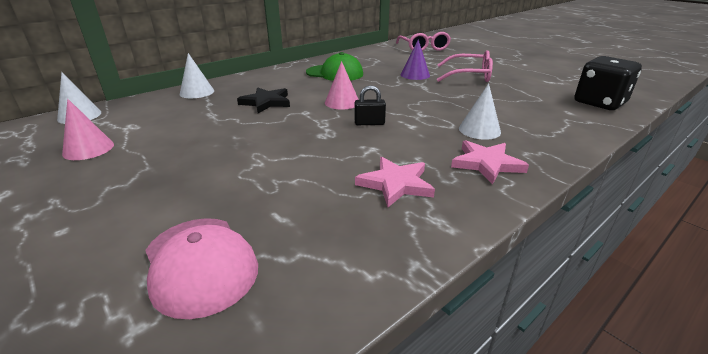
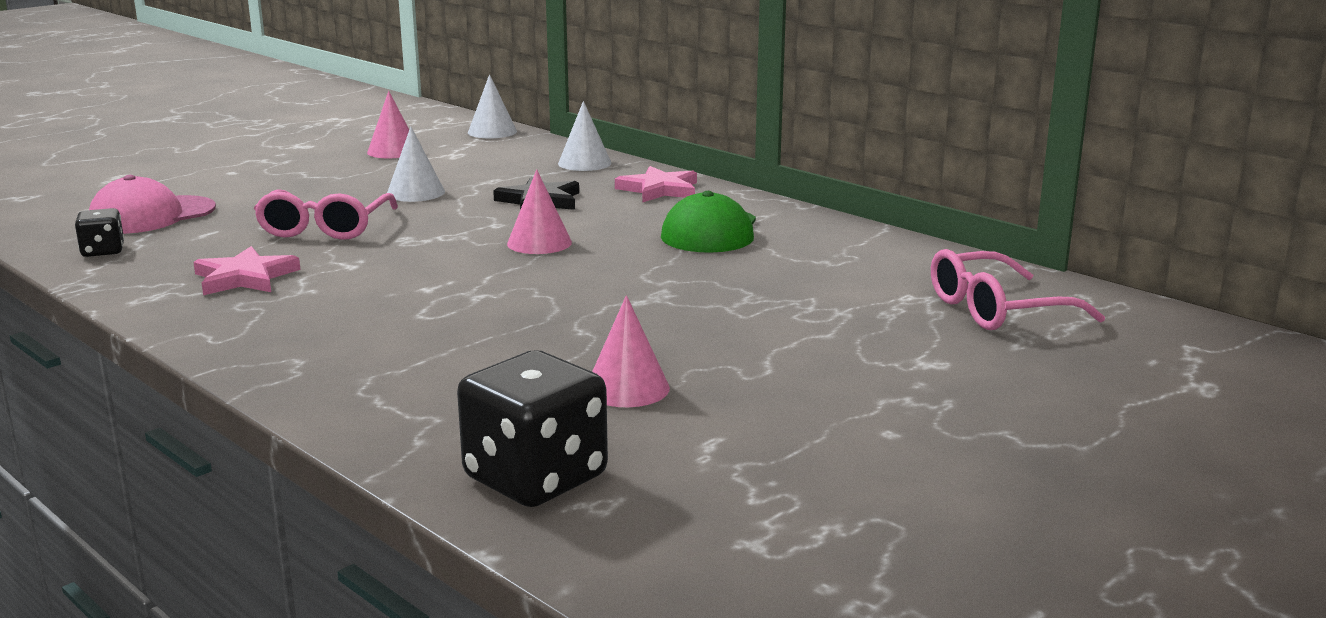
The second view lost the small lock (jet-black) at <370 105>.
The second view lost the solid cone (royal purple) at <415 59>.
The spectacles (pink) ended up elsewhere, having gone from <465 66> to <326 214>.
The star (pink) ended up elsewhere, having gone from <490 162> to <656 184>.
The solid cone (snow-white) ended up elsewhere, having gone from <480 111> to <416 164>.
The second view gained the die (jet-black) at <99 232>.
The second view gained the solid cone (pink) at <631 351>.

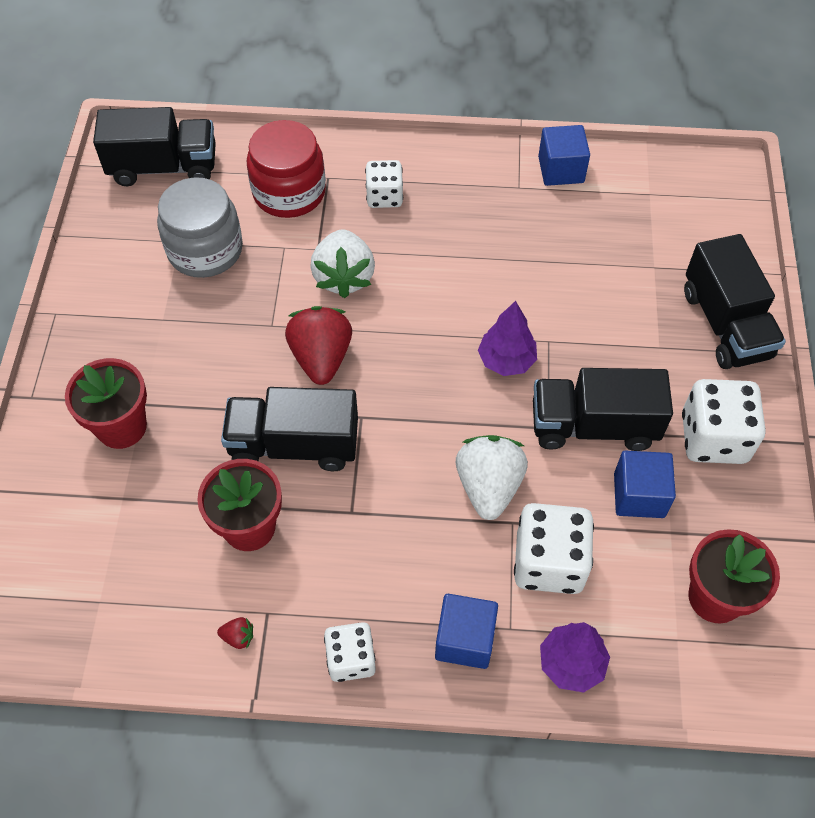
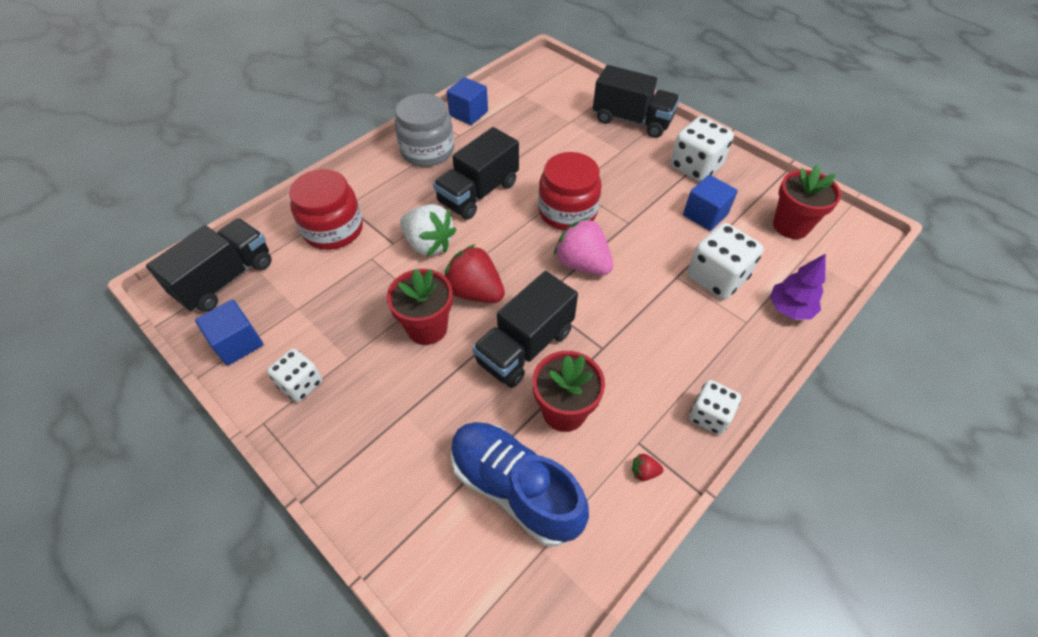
The plant pot (scarlet) ended up elsewhere, having gone from <106 403> to <420 307>.
The preserve jar (gray) ended up elsewhere, having gone from <200 227> to <424 130>.
The strawberry (scarlet) at <235 633> ended up facing another way, 135 degrees counterclockwise from before.
The die (snow-white) ended up elsewhere, having gone from <384 184> to <294 375>.
The block (royal blue) ended up elsewhere, having gone from <466 631> to <229 332>.
The second view lost the strawberry (snow-white) at <492 477>.
Where the toy tree (royal purple) stood at <507 338>, the preserve jar (scarlet) came to stand at <570 191>.
The truck (jet-black) ended up elsewhere, having gone from <603 409> to <476 173>.
The second view gained the sneaker (royal blue) at <519 484>.
The second view gained the strawberry (pink) at <583 246>.

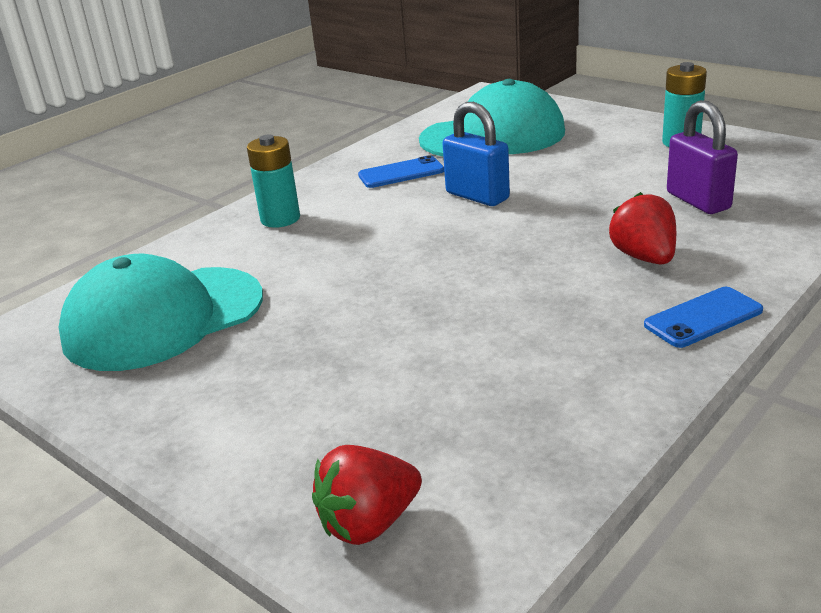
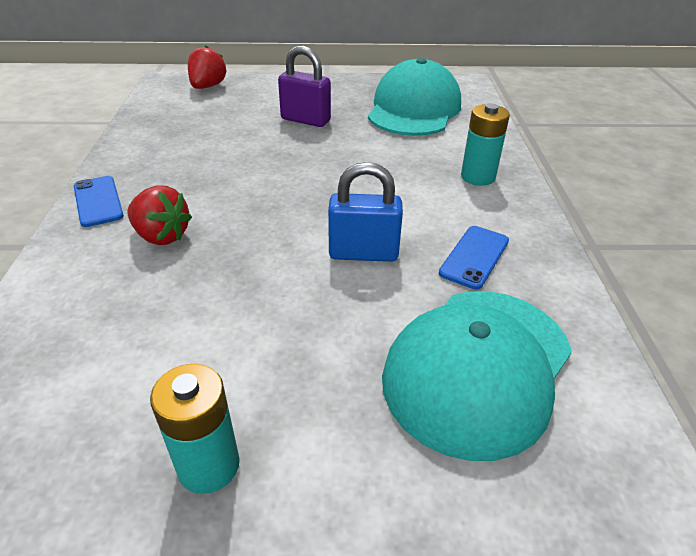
The smartphone (royal blue) at <703 317> ended up facing another way, 45 degrees counterclockwise from before.
The small lock (royal purple) ended up elsewhere, having gone from <702 157> to <304 86>.

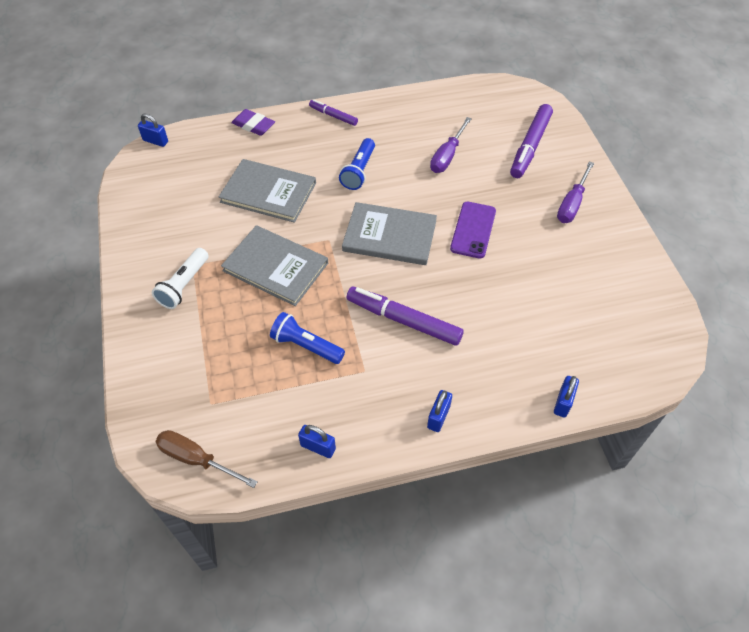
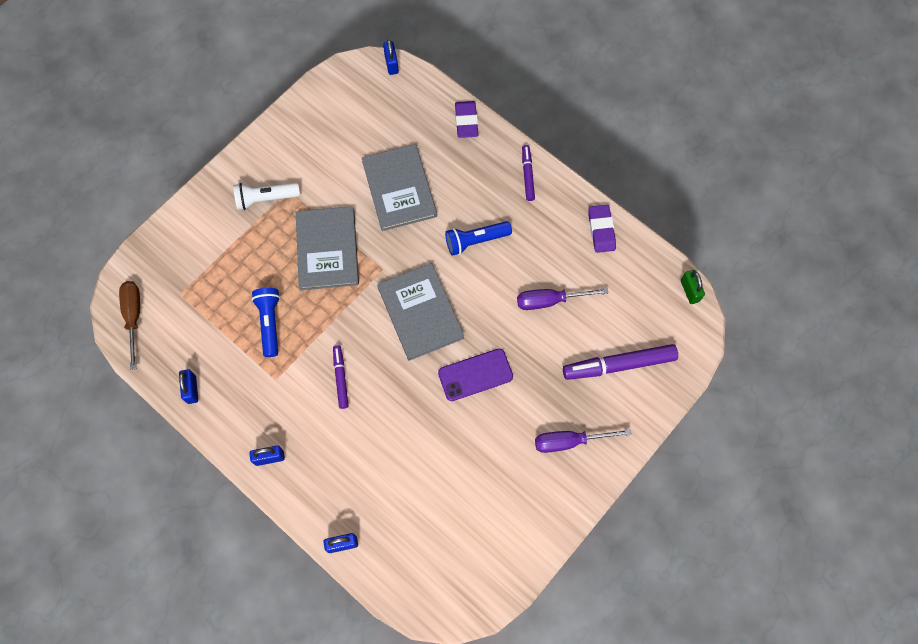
The size of the marker pen (royal purple) at <405 316> changed by a factor of 0.56.
The second view gained the gum eraser (royal purple) at <602 229>.
The second view gained the small lock (green) at <693 287>.

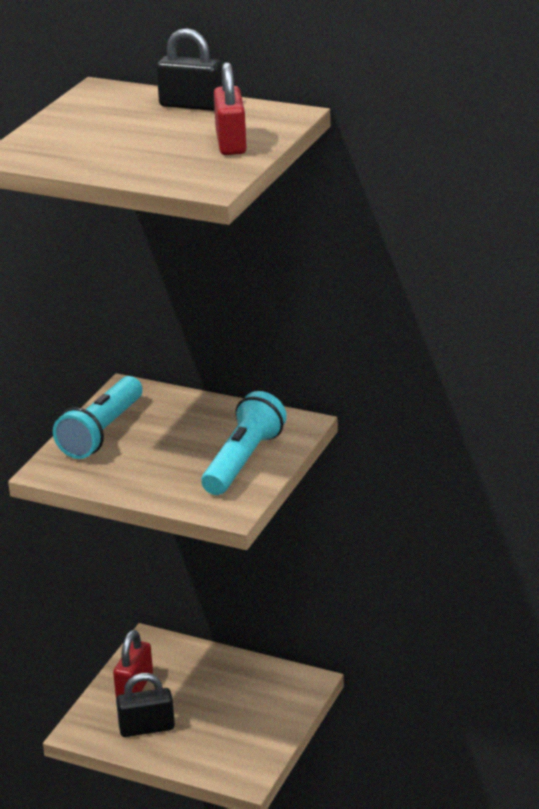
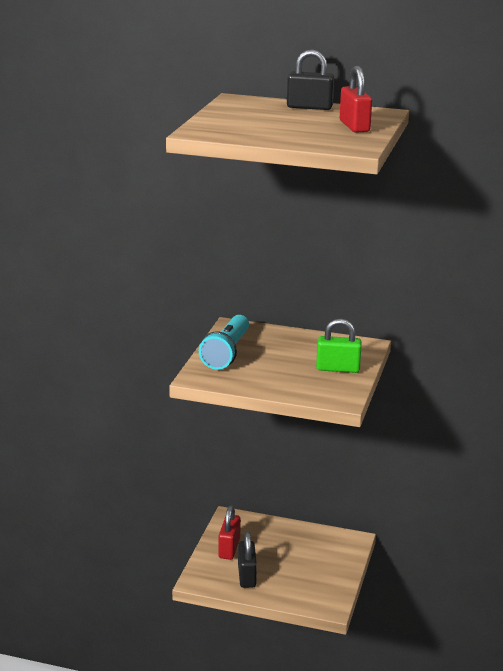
The small lock (jet-black) at <145 705> ended up facing another way, 75 degrees counterclockwise from before.
Where the pocket torch (aqua) stood at <244 443>, the small lock (green) came to stand at <339 346>.

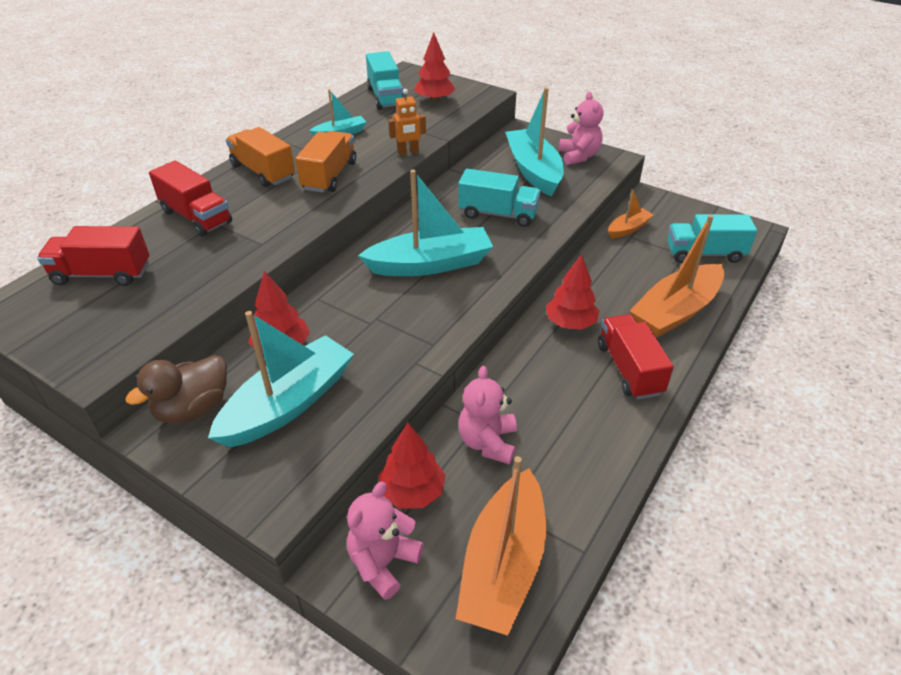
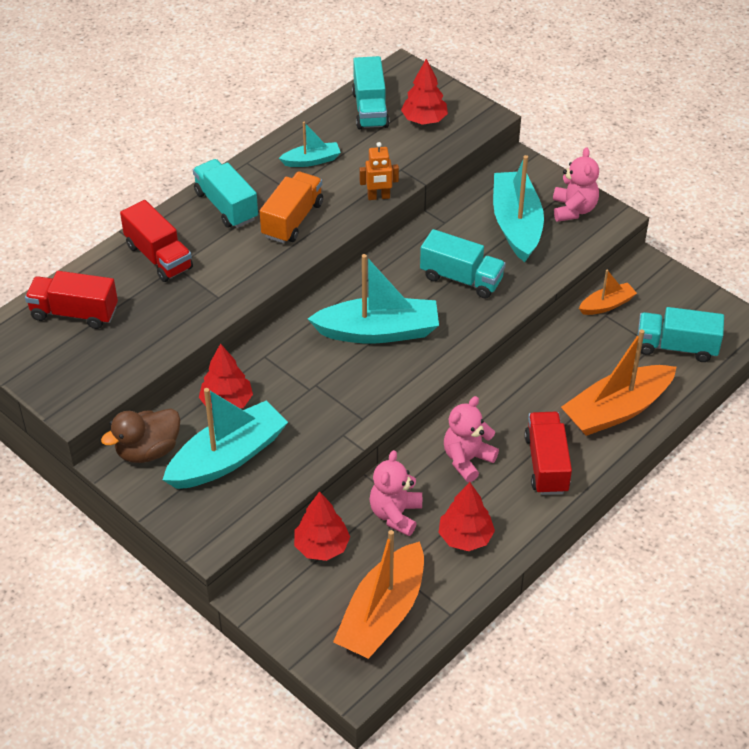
What was the truck (bright orange) at <260 157> turned into the truck (aqua) at <225 193>.
The stuffed bear (pink) ended up elsewhere, having gone from <385 541> to <471 439>.
The toy tree (scarlet) ended up elsewhere, having gone from <572 292> to <466 516>.

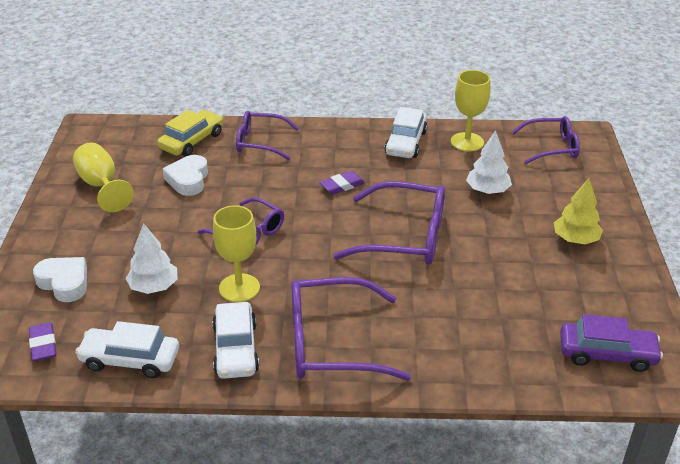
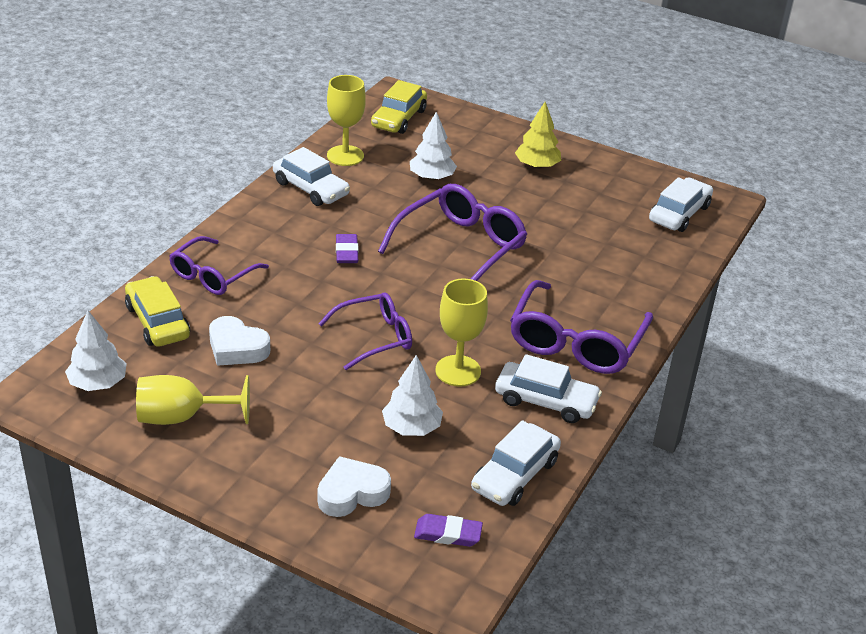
Where the spectacles (royal purple) stood at <546 140>, the toy car (bright yellow) came to stand at <399 107>.
What was the toy car (royal purple) at <611 343> turned into the toy car (snow-white) at <681 204>.
The second view gained the toy tree (snow-white) at <96 351>.

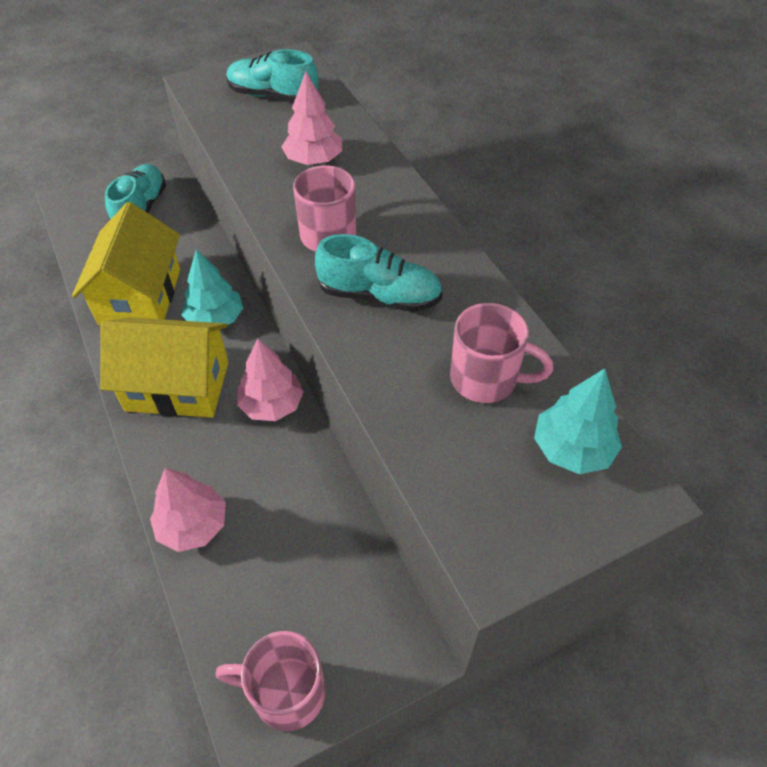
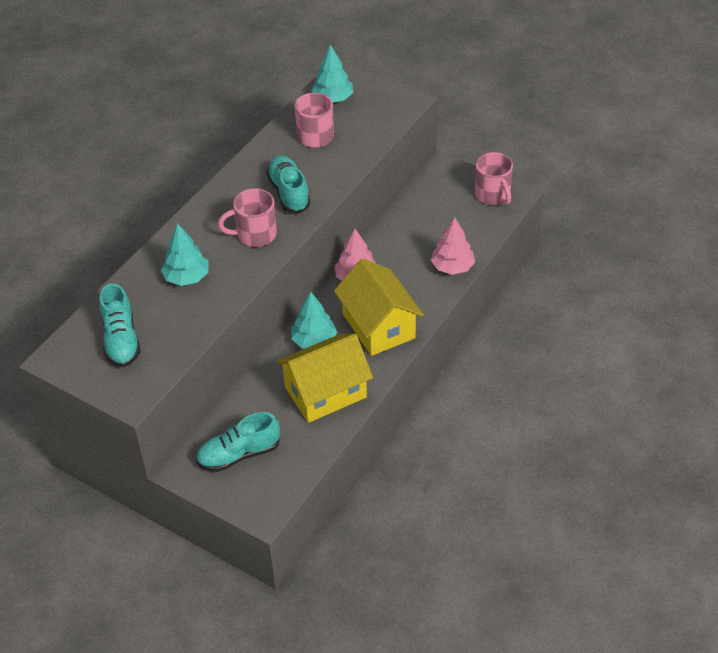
What was the toy tree (pink) at <311 118> turned into the toy tree (aqua) at <185 254>.

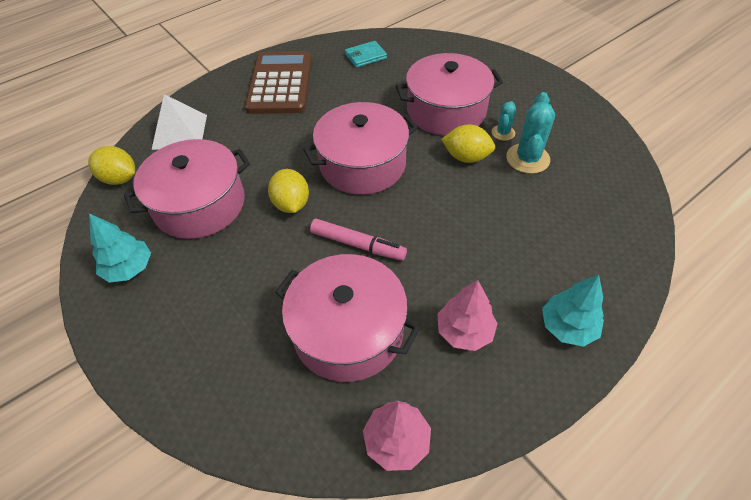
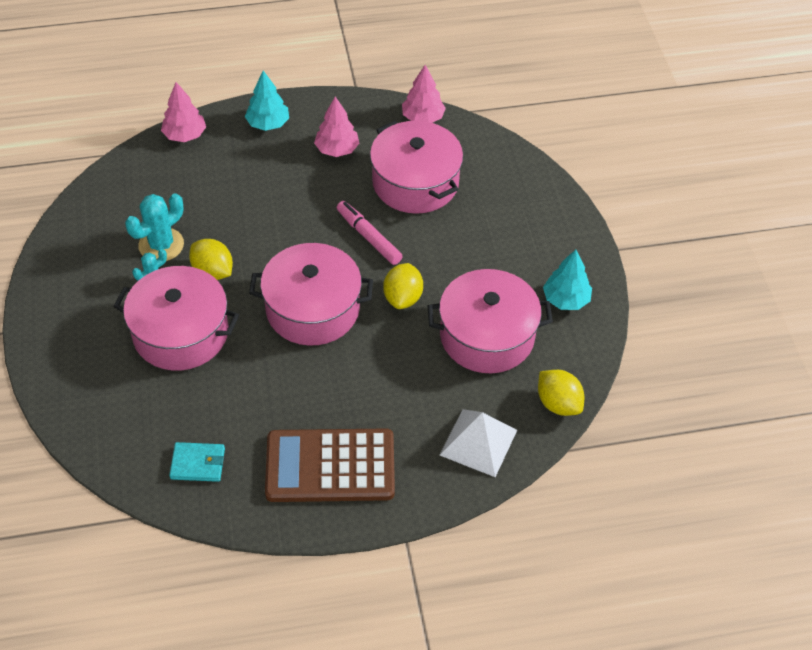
The pocket calculator (russet) at <278 82> ended up facing another way, 60 degrees clockwise from before.
The second view gained the toy tree (pink) at <183 112>.

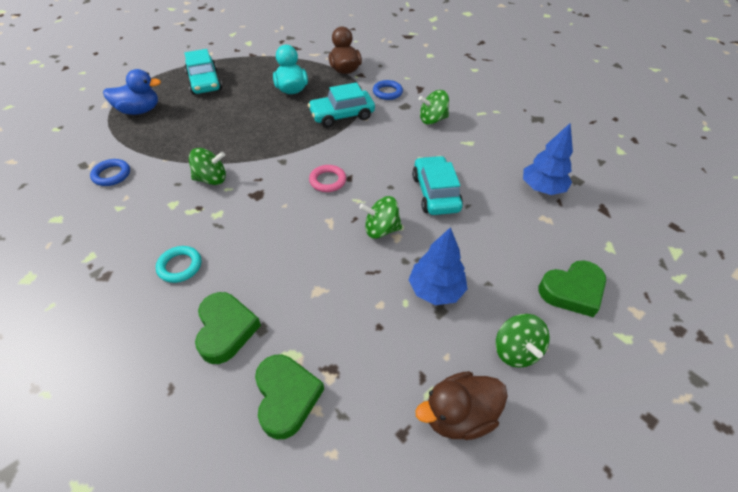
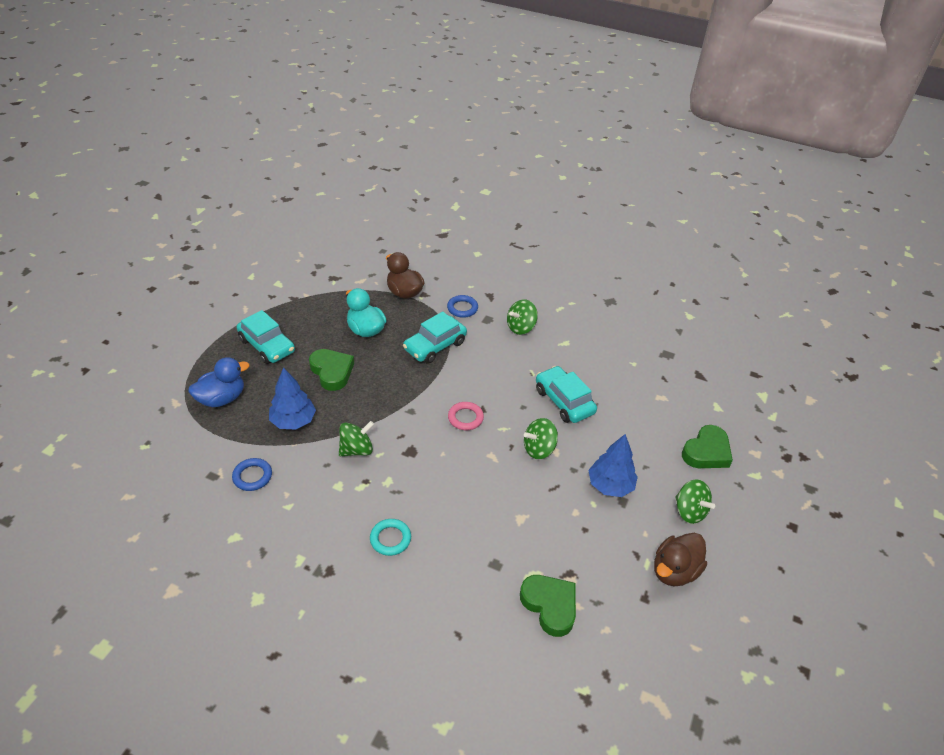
The heart (green) ended up elsewhere, having gone from <228 328> to <331 370>.
The toy tree (royal blue) ended up elsewhere, having gone from <548 159> to <292 398>.

